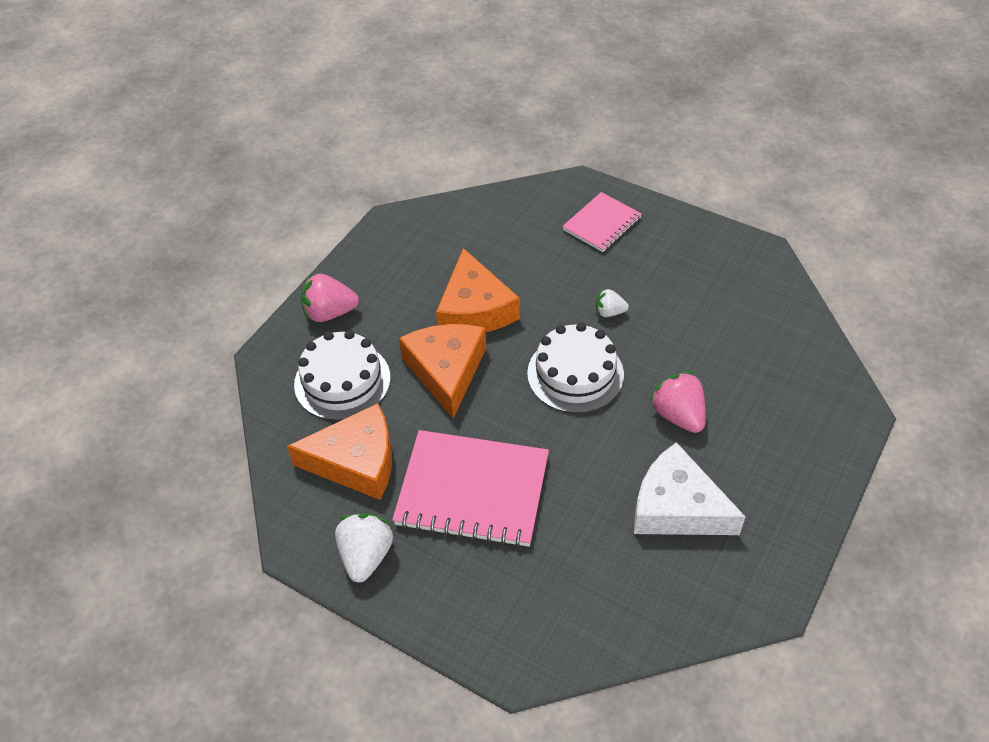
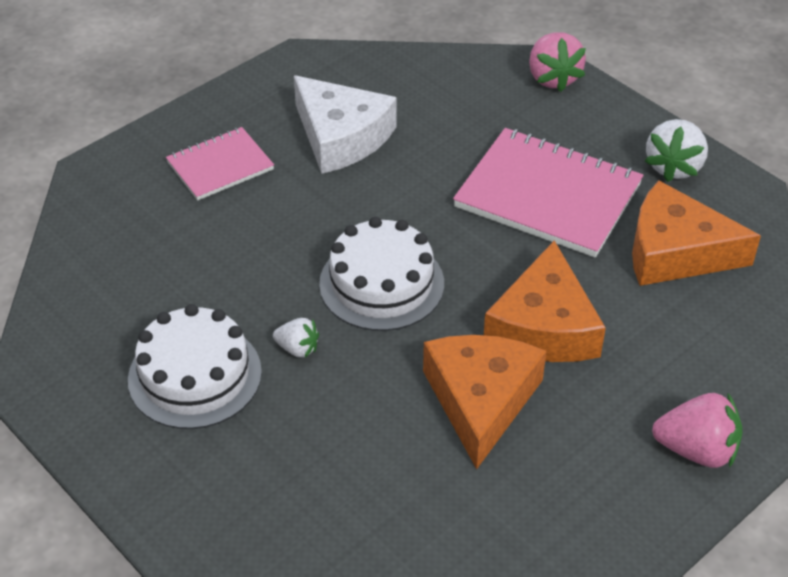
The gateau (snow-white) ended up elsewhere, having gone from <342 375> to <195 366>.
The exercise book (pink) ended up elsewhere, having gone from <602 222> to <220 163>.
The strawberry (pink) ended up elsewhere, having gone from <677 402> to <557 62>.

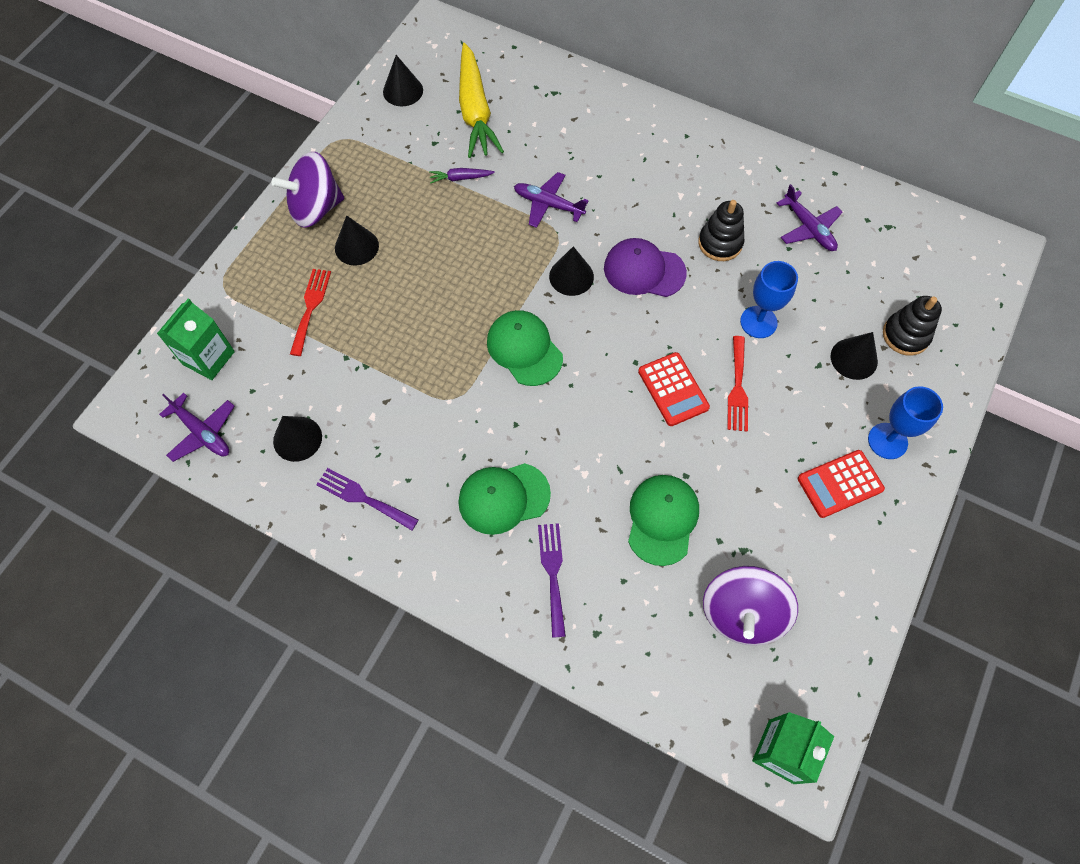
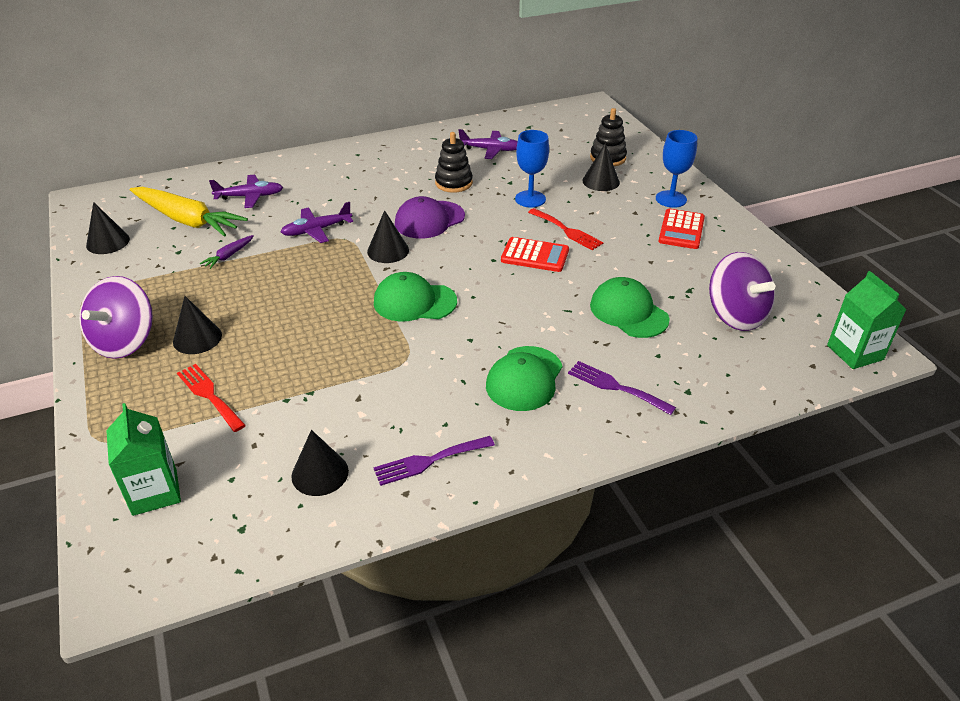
The aeroplane (royal purple) ended up elsewhere, having gone from <196 427> to <246 191>.

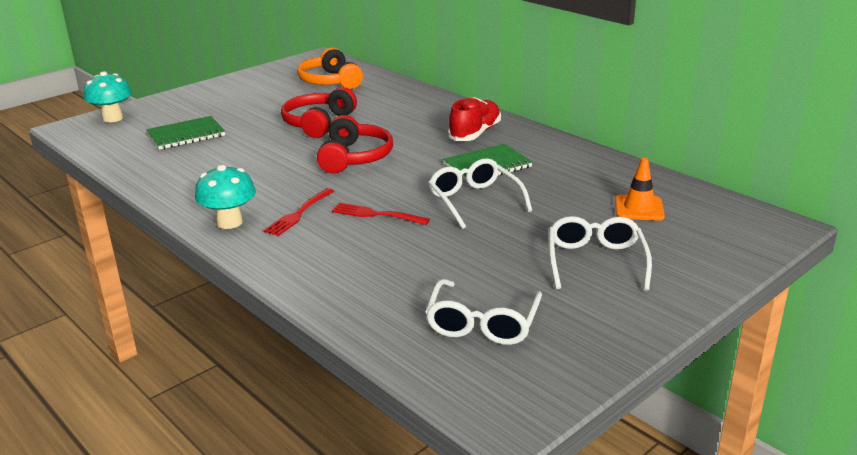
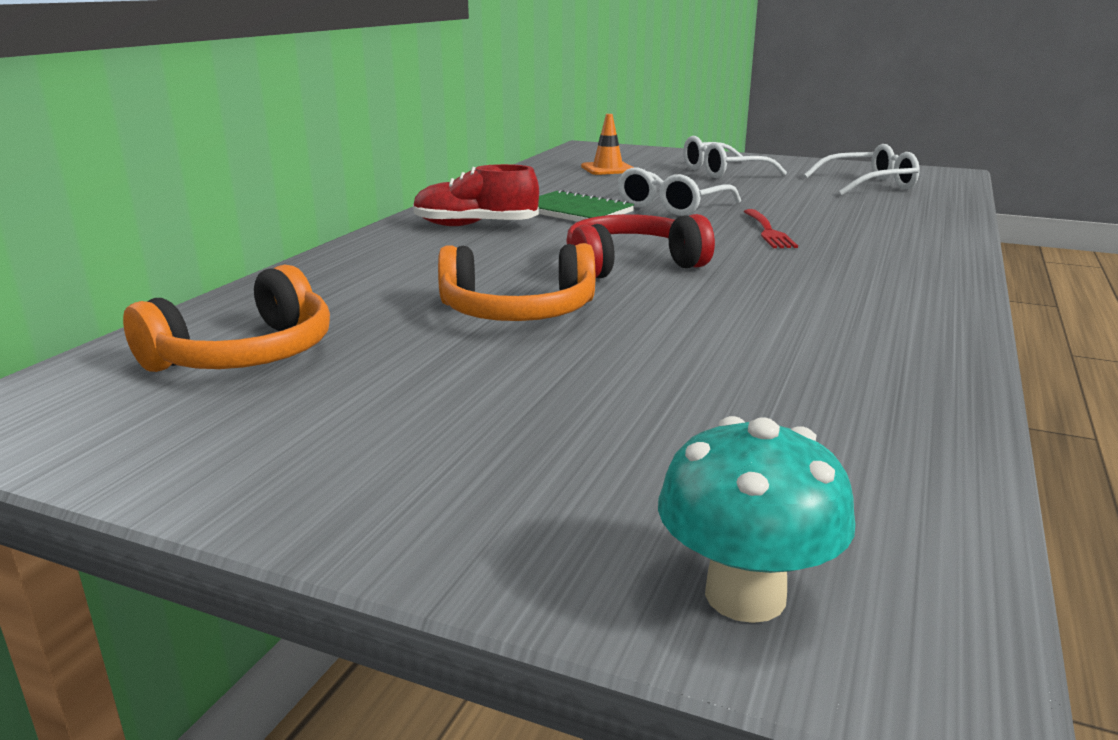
The second view lost the exercise book (green) at <185 133>.
The second view lost the mushroom (aqua) at <225 197>.
The second view lost the table fork (scarlet) at <298 212>.
What was the headphones (scarlet) at <319 112> turned into the headphones (bright orange) at <516 282>.

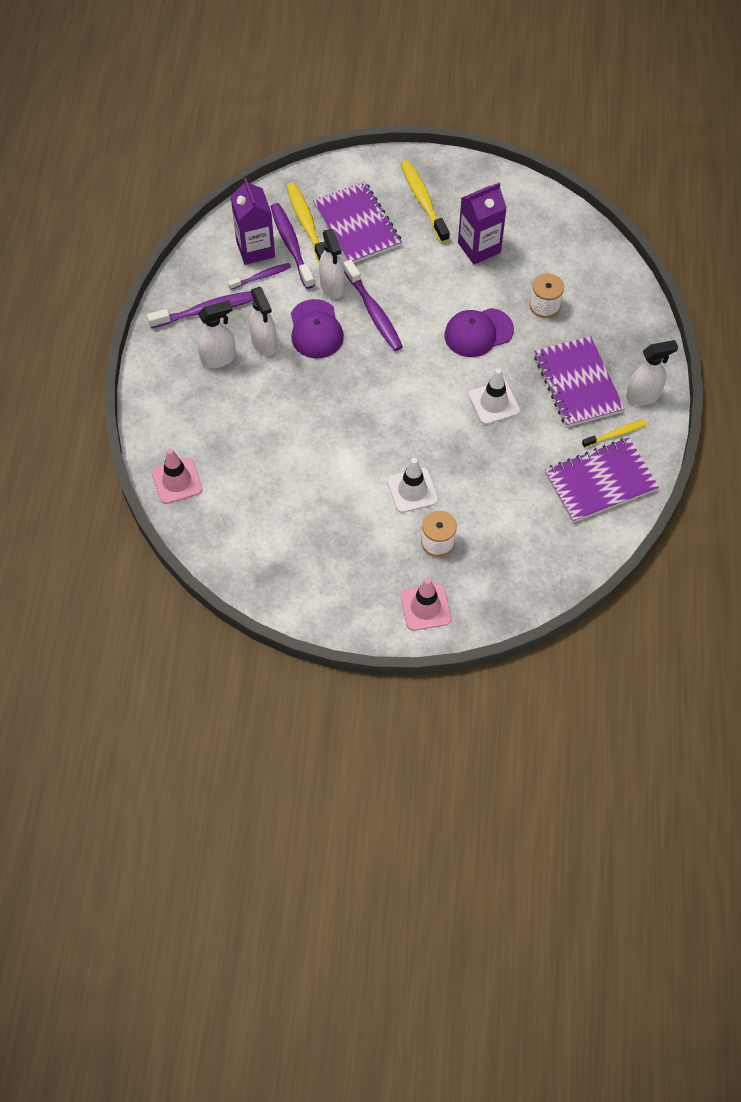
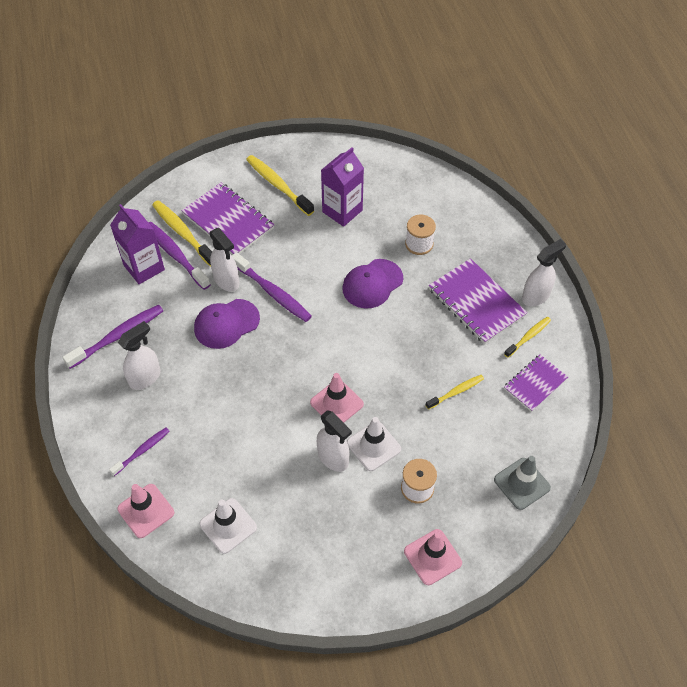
The toothbrush (royal purple) ended up elsewhere, having gone from <259 276> to <139 452>.
The sprayer (snow-white) ended up elsewhere, having gone from <263 321> to <334 441>.
The cap (royal purple) at <317 329> ended up facing another way, 90 degrees clockwise from before.
The safety cone (snow-white) ended up elsewhere, having gone from <494 396> to <228 526>.
The size of the exercise book (royal purple) at <602 480> changed by a factor of 0.62.
The second view gained the safety cone (pink) at <337 398>.
The second view gained the toothbrush (bright yellow) at <454 392>.
The second view gained the safety cone (gray) at <522 483>.

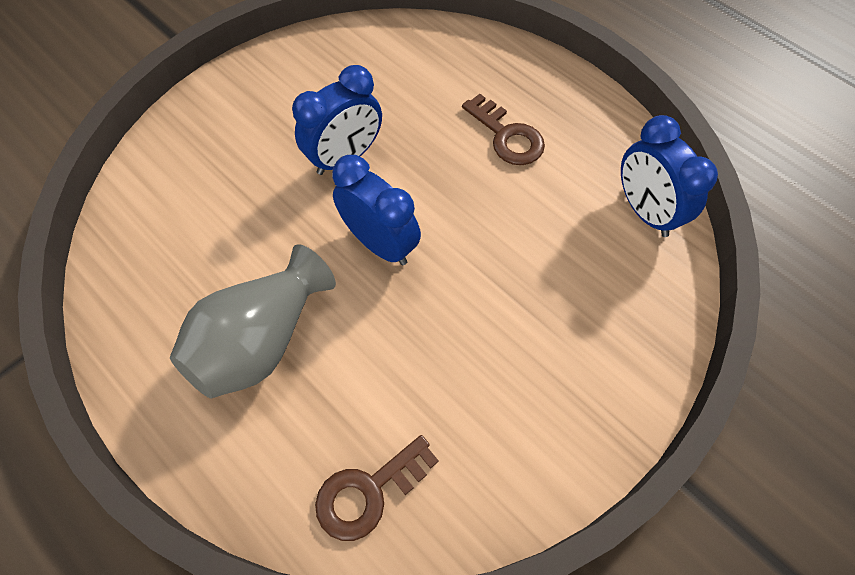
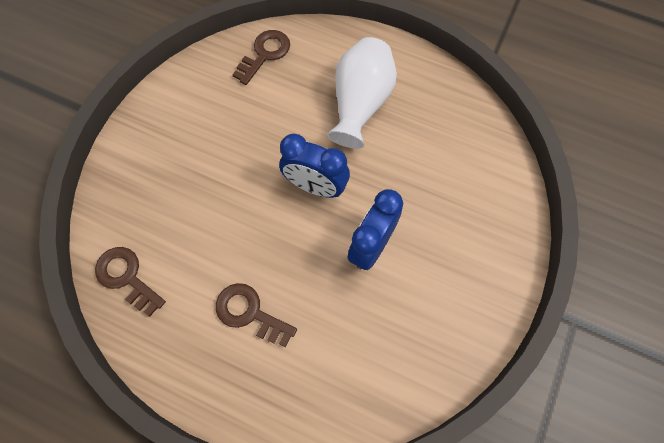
What was the flower vase (gray) at <253 321> turned into the flower vase (snow-white) at <362 93>.
Where the clock (royal blue) stood at <669 176>, the door key (russet) came to stand at <130 282>.

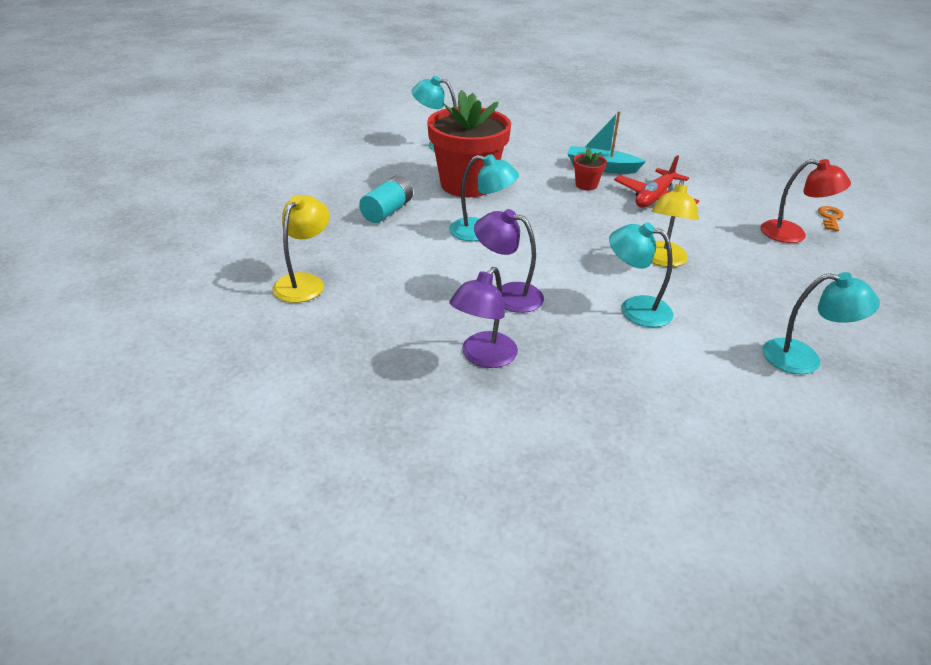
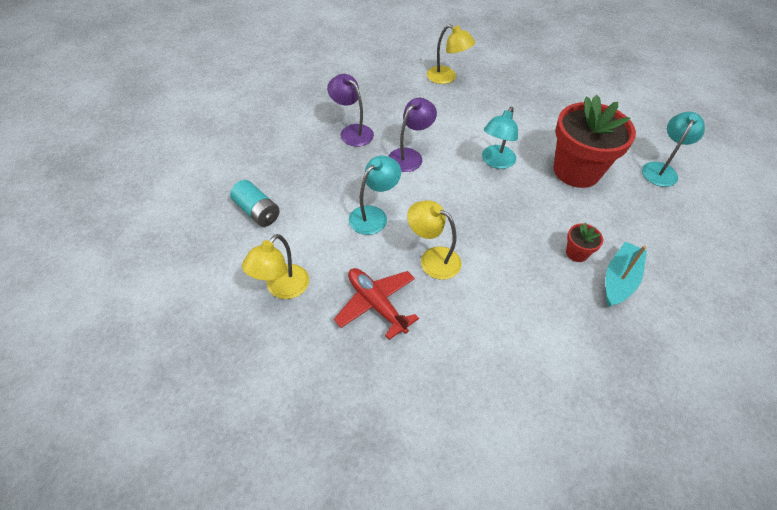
The battery (aqua) ended up elsewhere, having gone from <386 199> to <255 203>.
The aeroplane (scarlet) ended up elsewhere, having gone from <656 181> to <376 304>.
The second view lost the desk lamp (scarlet) at <805 201>.
What was the desk lamp (aqua) at <821 323> turned into the desk lamp (bright yellow) at <275 266>.
The second view lost the door key (bright orange) at <831 218>.

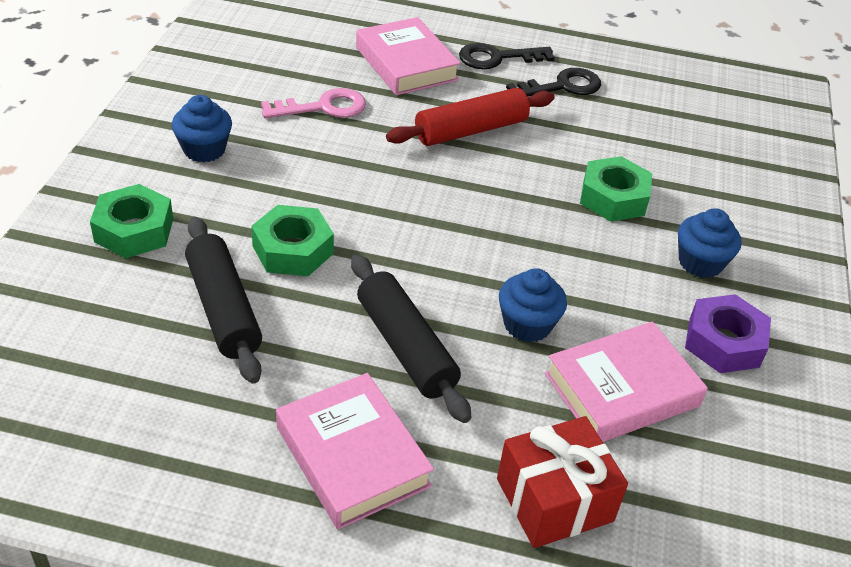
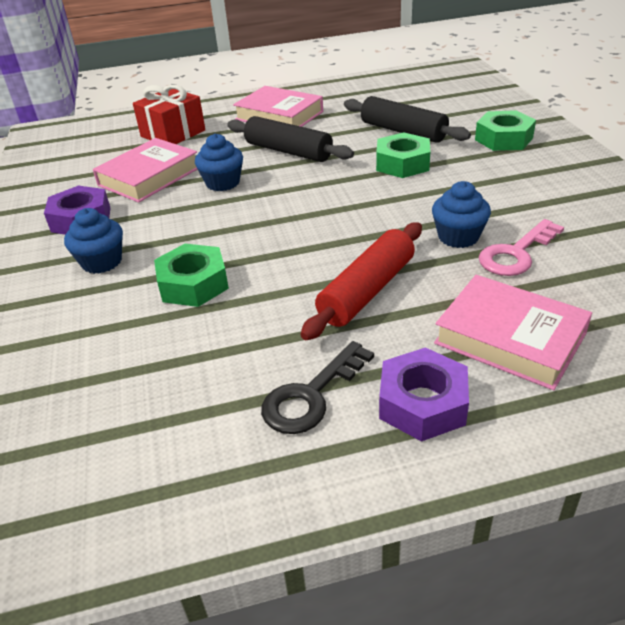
The muffin (royal blue) ended up elsewhere, having gone from <202 129> to <461 214>.
Where the door key (jet-black) stood at <507 56>, the hexagon nut (royal purple) came to stand at <424 394>.

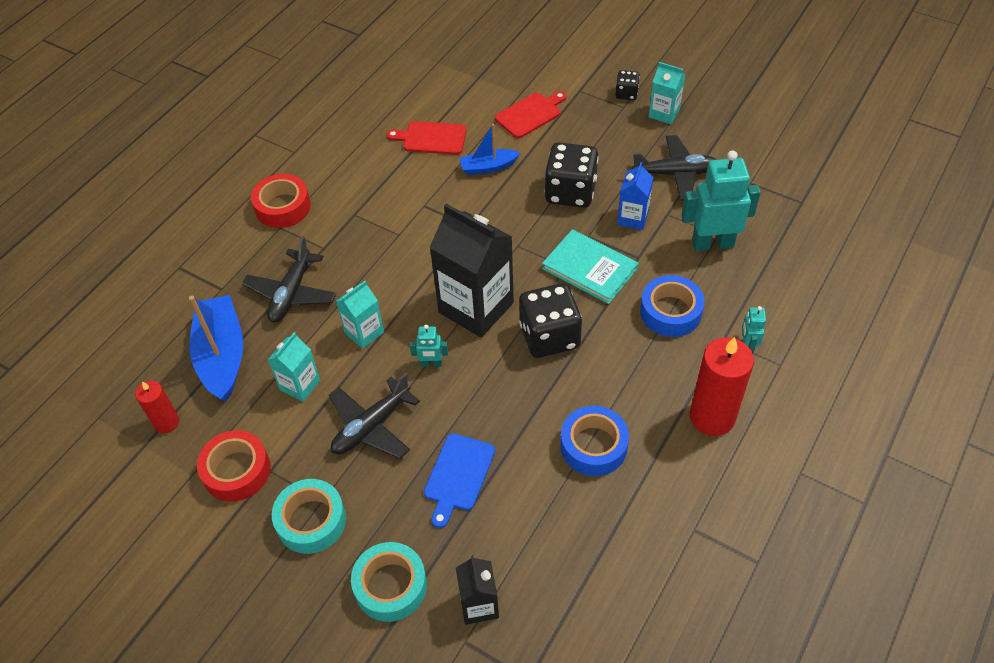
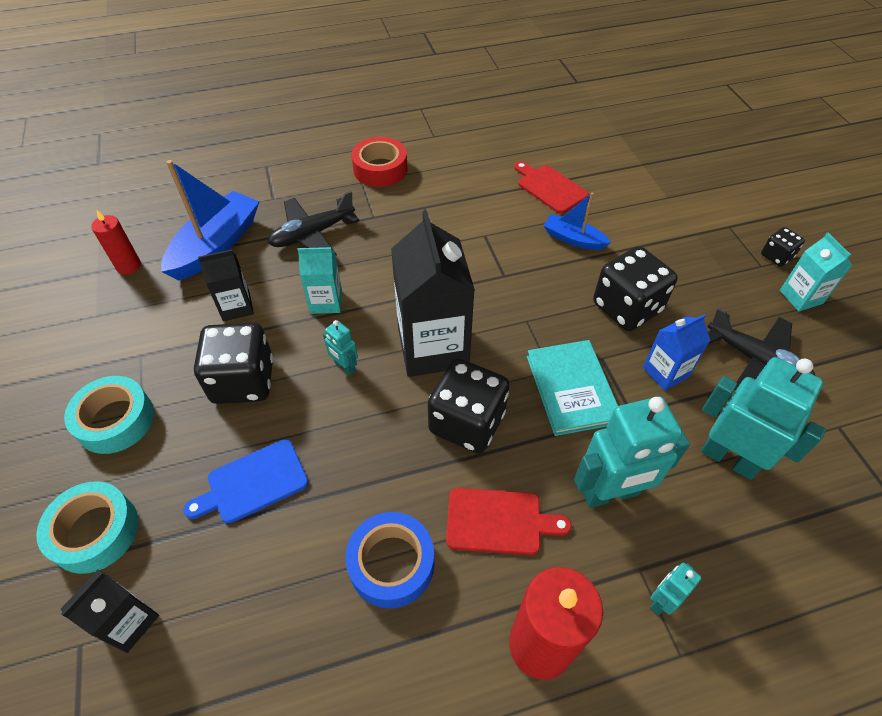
The second view lost the tape (scarlet) at <234 466>.
What was the carton (aqua) at <294 367> turned into the carton (jet-black) at <226 285>.
Where the aeroplane (jet-black) stood at <374 416>, the die (jet-black) came to stand at <233 363>.
The bread board (scarlet) ended up elsewhere, having gone from <531 114> to <509 521>.
Where the tape (royal blue) stood at <672 306>, the toy robot (aqua) came to stand at <632 452>.

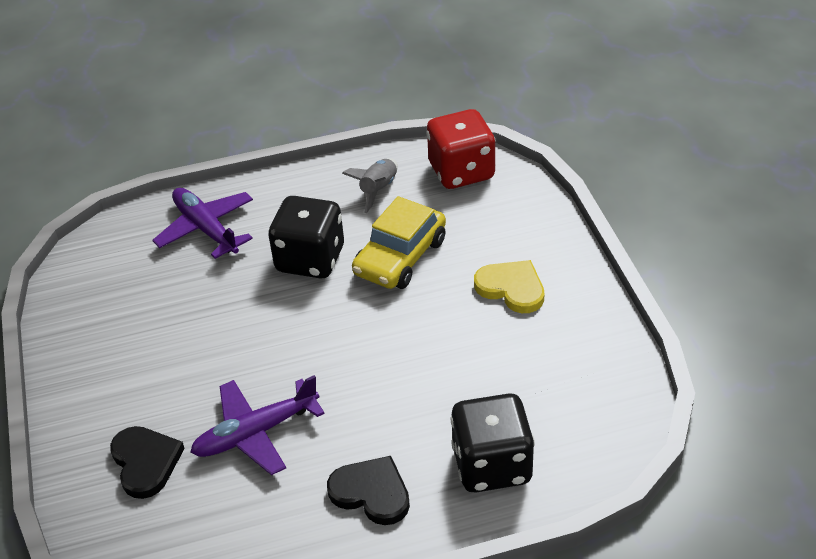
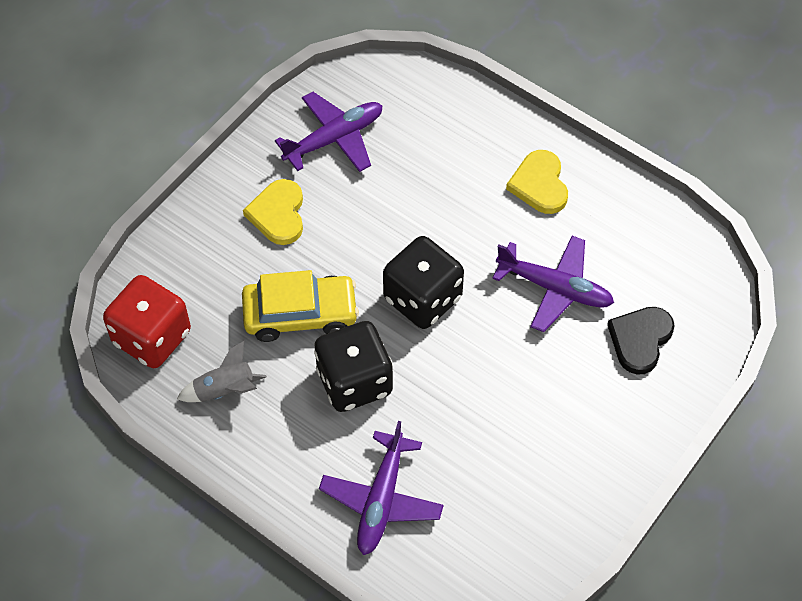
What was the heart (jet-black) at <368 490> turned into the heart (bright yellow) at <537 182>.
The die (jet-black) ended up elsewhere, having gone from <492 442> to <423 282>.
The second view gained the aeroplane (royal purple) at <329 132>.

